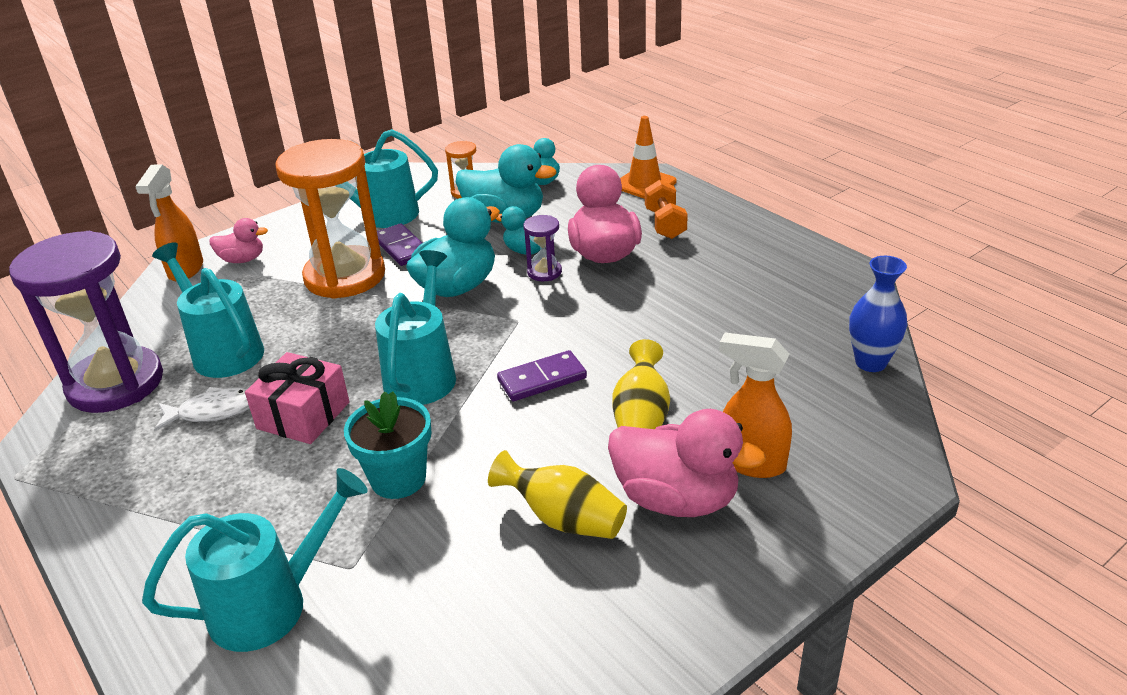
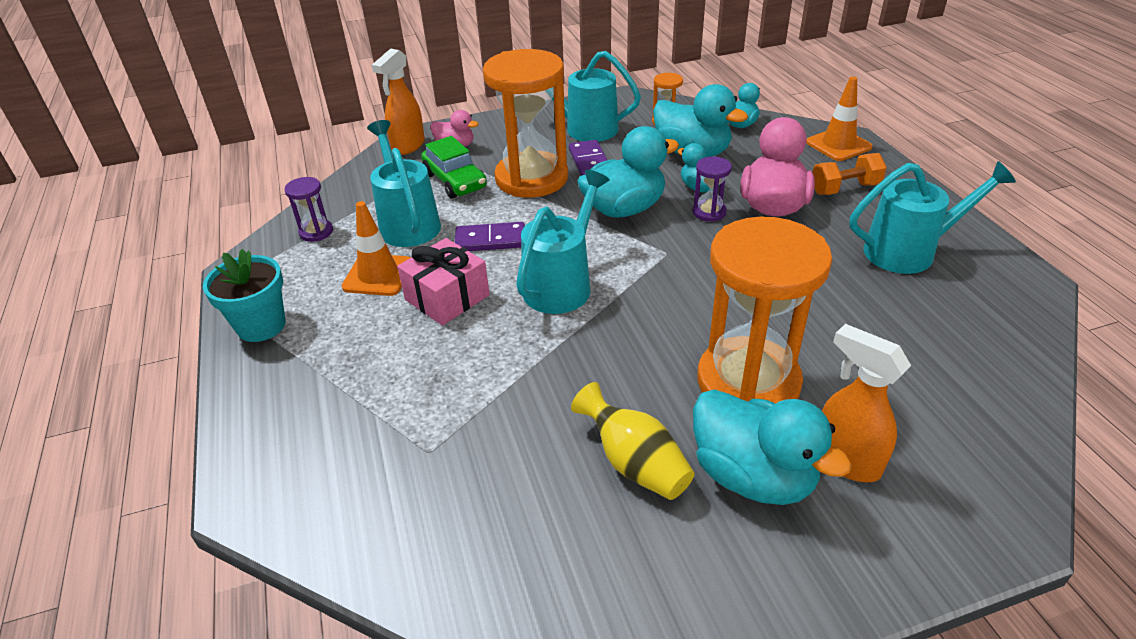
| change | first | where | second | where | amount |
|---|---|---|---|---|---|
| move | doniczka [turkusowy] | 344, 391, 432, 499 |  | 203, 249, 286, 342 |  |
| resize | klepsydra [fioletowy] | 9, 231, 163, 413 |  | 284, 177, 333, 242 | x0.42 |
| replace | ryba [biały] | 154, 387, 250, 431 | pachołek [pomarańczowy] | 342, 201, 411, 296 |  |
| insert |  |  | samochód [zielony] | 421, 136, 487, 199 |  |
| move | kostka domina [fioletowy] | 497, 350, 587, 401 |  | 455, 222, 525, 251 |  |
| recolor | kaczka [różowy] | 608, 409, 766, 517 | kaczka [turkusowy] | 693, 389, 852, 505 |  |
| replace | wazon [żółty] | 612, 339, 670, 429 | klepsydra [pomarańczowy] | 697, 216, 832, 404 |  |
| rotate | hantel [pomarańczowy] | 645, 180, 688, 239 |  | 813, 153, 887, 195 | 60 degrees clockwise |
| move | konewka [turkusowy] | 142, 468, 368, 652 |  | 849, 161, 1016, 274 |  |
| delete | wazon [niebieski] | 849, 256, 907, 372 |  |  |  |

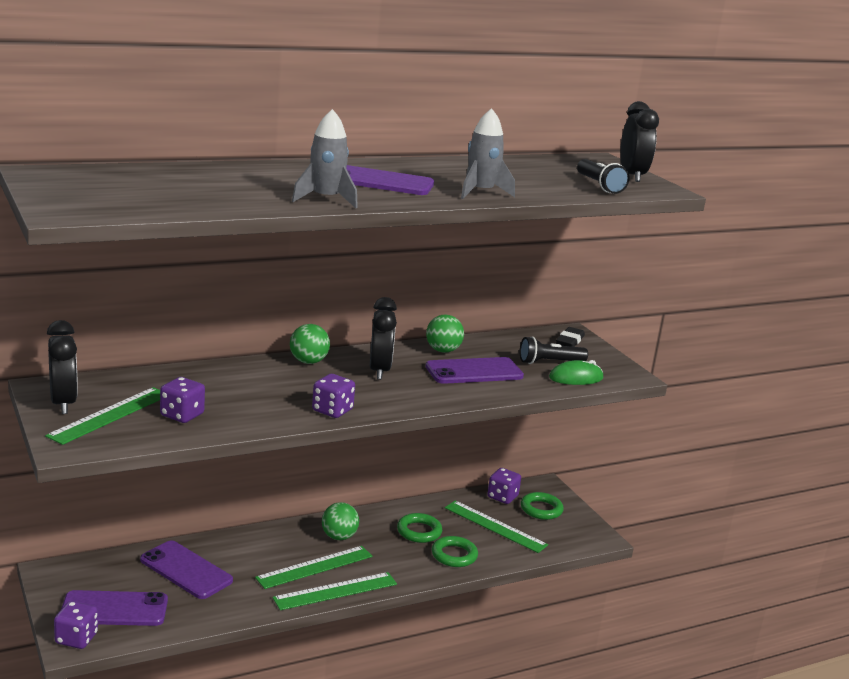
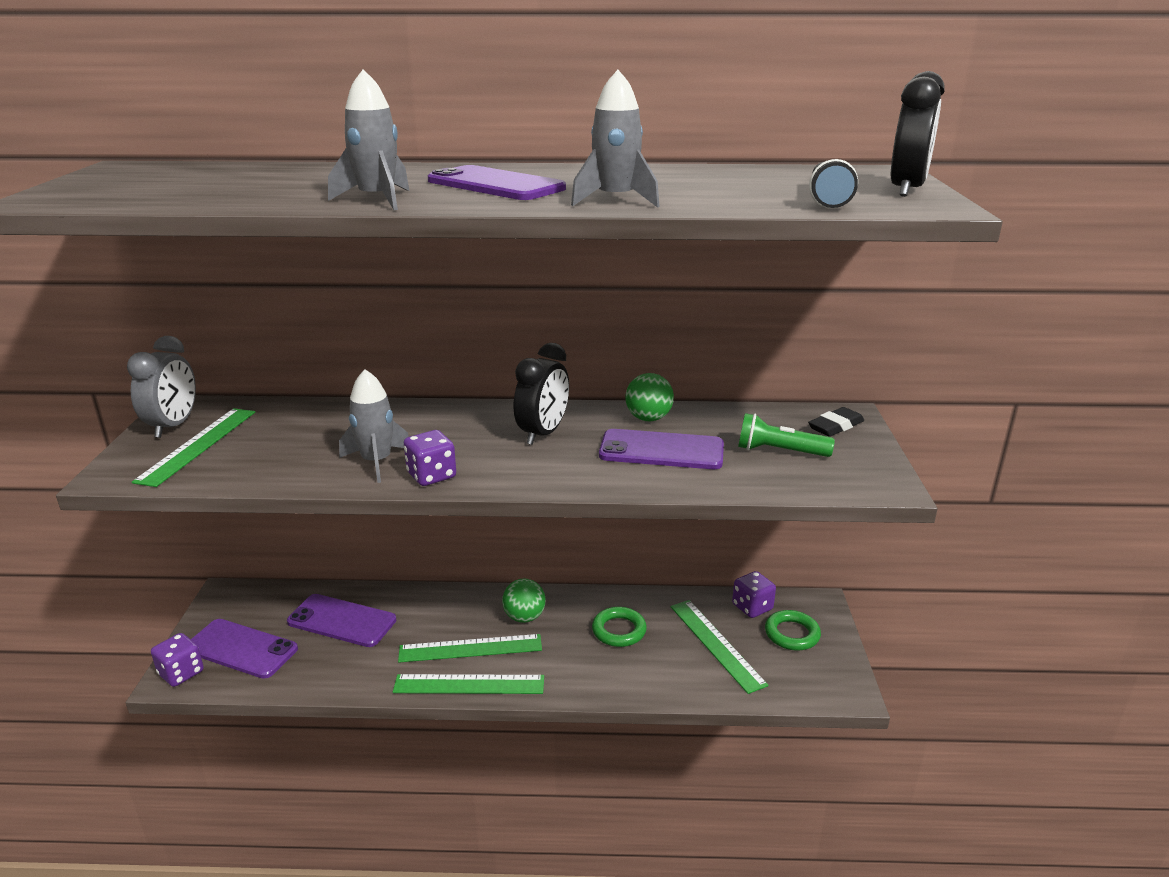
| change | first | where | second | where | amount |
|---|---|---|---|---|---|
| recolor | budzik [czarny] | 47, 320, 78, 414 | budzik [szary] | 127, 336, 196, 438 |  |
| rotate | linijka [zielony] | 45, 387, 160, 445 |  | 132, 408, 255, 487 | 45 degrees counterclockwise |
| rotate | telefon [fioletowy] | 140, 540, 233, 599 |  | 287, 594, 396, 647 | 45 degrees counterclockwise |
| insert |  |  | rakieta [szary] | 339, 369, 409, 483 |  |
| recolor | latarka [czarny] | 520, 337, 588, 364 | latarka [zielony] | 738, 413, 835, 457 |  |
| delete | kostka do gry [fioletowy] | 160, 377, 205, 423 |  |  |  |
| delete | piłka [zielony] | 290, 324, 330, 364 |  |  |  |
| delete | pierścień [zielony] | 432, 536, 478, 567 |  |  |  |
| delete | myszka [zielony] | 549, 360, 603, 385 |  |  |  |

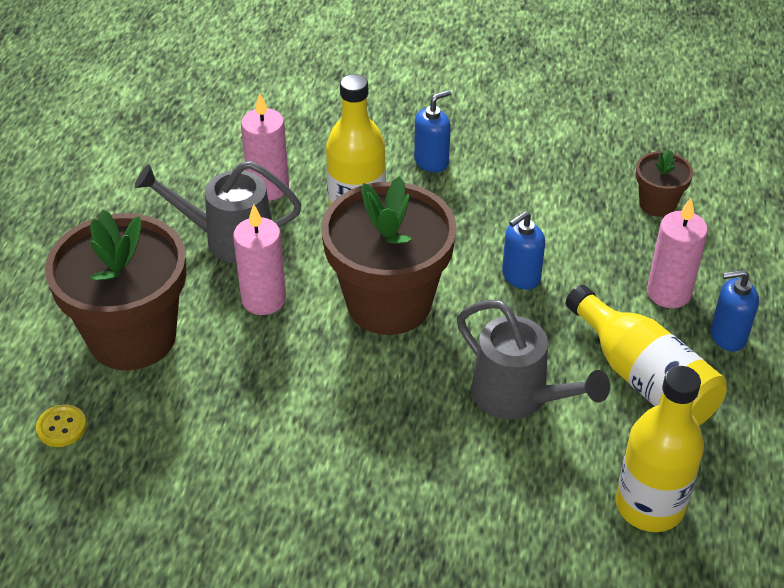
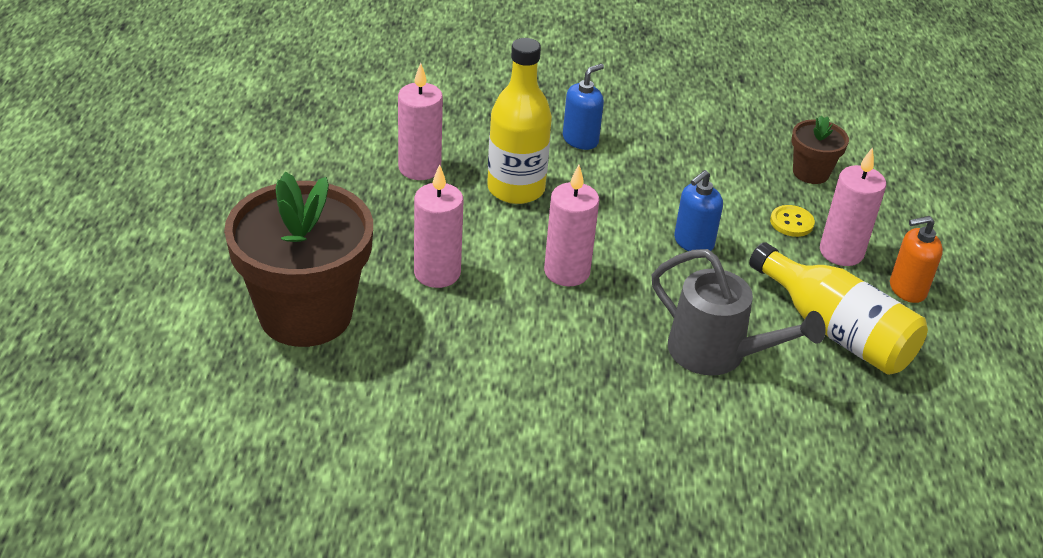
| change | first | where | second | where | amount |
|---|---|---|---|---|---|
| replace | doniczka [brązowy] | 321, 176, 457, 335 | świeca [różowy] | 544, 165, 599, 286 |  |
| move | guzik [żółty] | 36, 404, 87, 447 |  | 770, 205, 815, 237 |  |
| recolor | dozownik mydła [niebieski] | 711, 270, 759, 352 | dozownik mydła [pomarańczowy] | 890, 216, 943, 303 |  |
| delete | konewka [szary] | 135, 161, 302, 264 |  |  |  |
| delete | butelka [żółty] | 616, 366, 704, 532 |  |  |  |

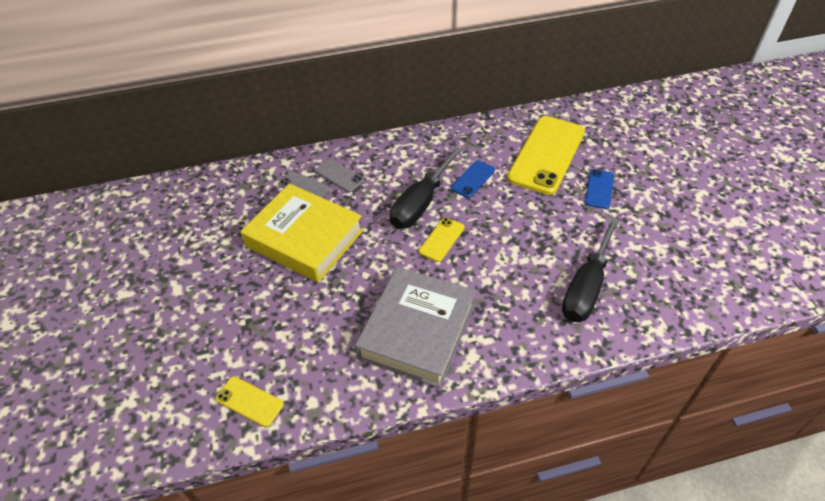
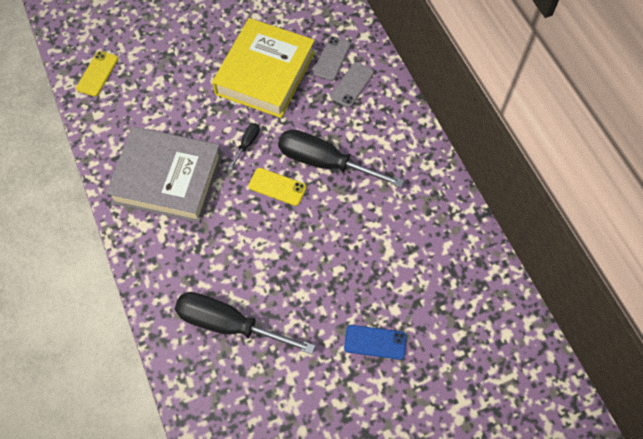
| change | first | where | second | where | amount |
|---|---|---|---|---|---|
| insert |  |  | śrubokręt [czarny] | 228, 123, 260, 170 |  |
| delete | telefon [niebieski] | 451, 160, 495, 198 |  |  |  |
| delete | telefon [żółty] | 507, 116, 585, 195 |  |  |  |

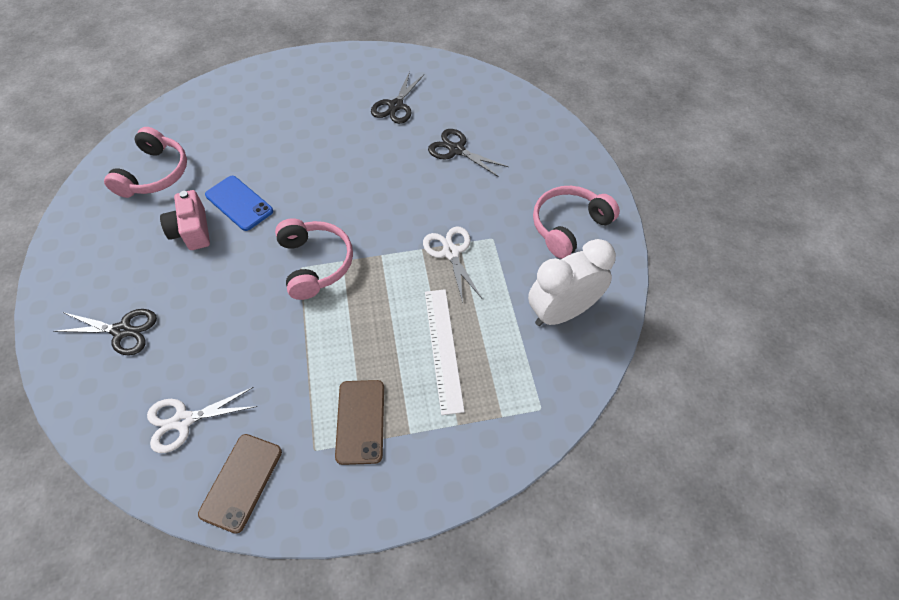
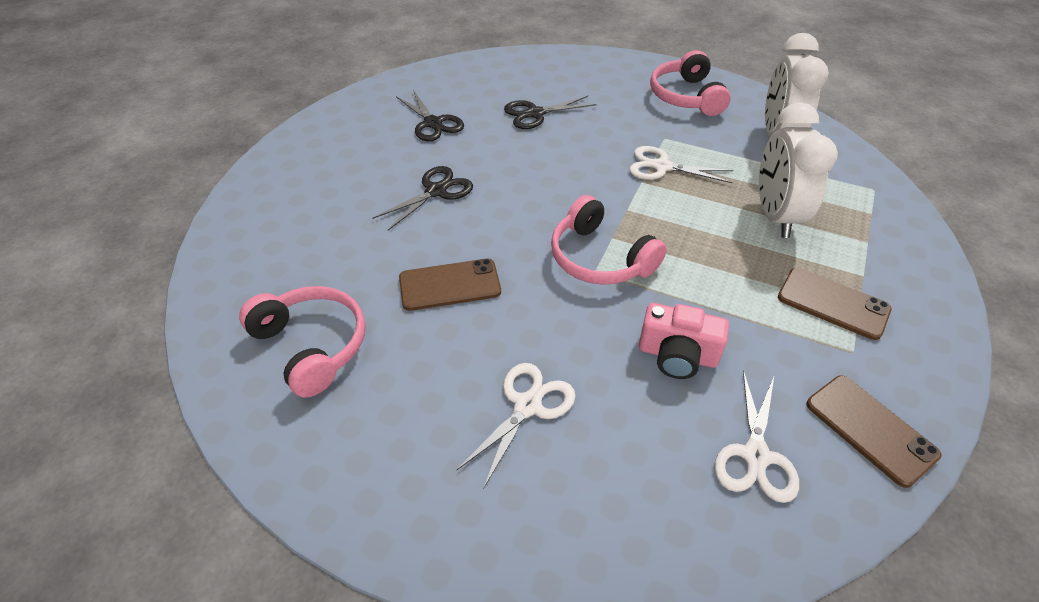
| change | first | where | second | where | amount |
|---|---|---|---|---|---|
| move | nożyczki [czarny] | 54, 309, 157, 355 |  | 372, 166, 473, 230 |  |
| recolor | telefon [niebieski] | 205, 176, 273, 231 | telefon [brązowy] | 399, 259, 501, 311 |  |
| insert |  |  | nożyczki [biały] | 456, 363, 576, 487 |  |
| rotate | słuchawki [różowy] | 275, 218, 353, 300 |  | 551, 195, 667, 285 | 150 degrees counterclockwise |
| move | aparat fotograficzny [różowy] | 160, 190, 210, 250 |  | 639, 303, 729, 379 |  |
| replace | linijka [biały] | 425, 289, 465, 415 | budzik [biały] | 759, 102, 838, 238 |  |

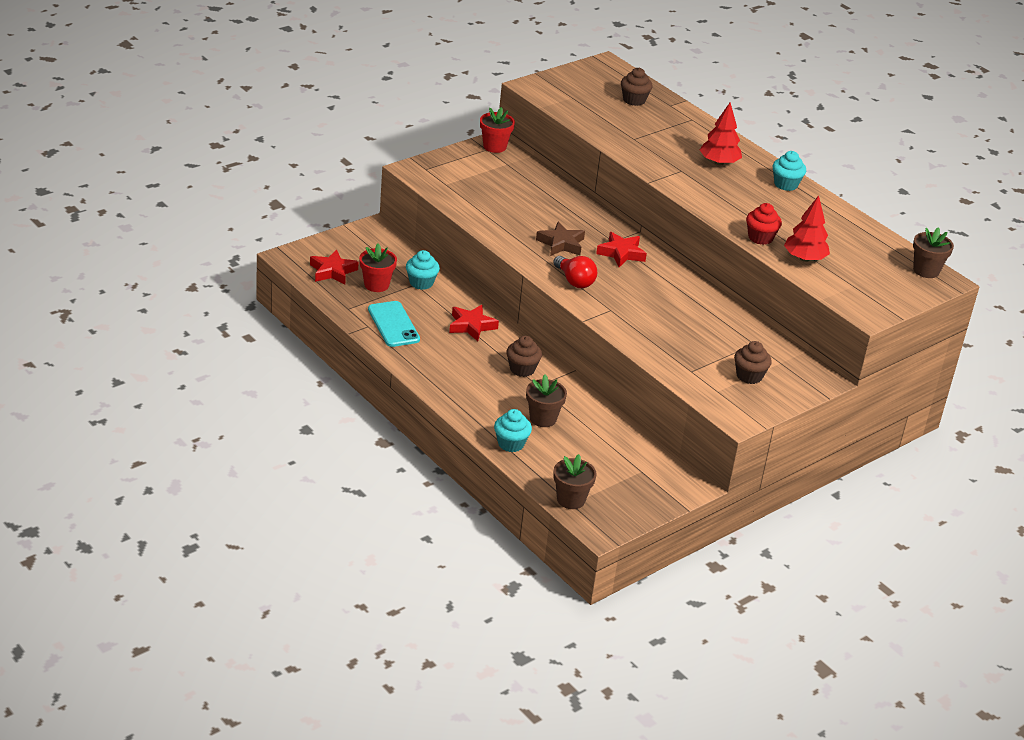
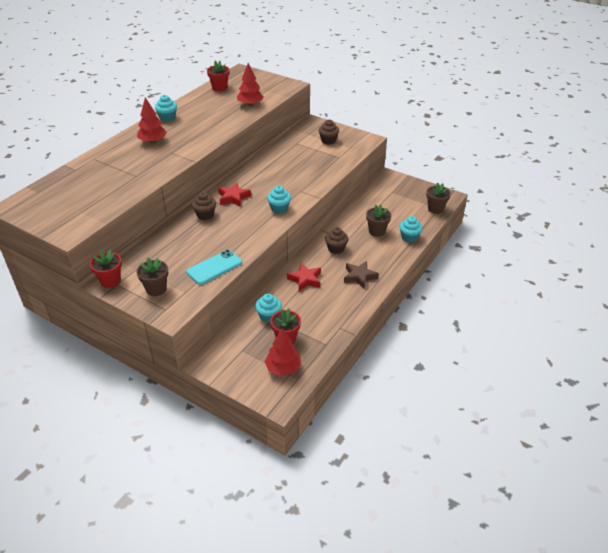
| change | first | where | second | where | amount |
|---|---|---|---|---|---|
| move | doniczka [brązowy] | 913, 227, 954, 278 |  | 137, 258, 168, 296 |  |
| move | telefon [turkusowy] | 368, 301, 420, 347 |  | 186, 250, 242, 285 |  |
| move | muffinka [brązowy] | 621, 68, 653, 106 |  | 192, 192, 216, 220 |  |
| insert |  |  | doniczka [czerwony] | 207, 61, 230, 91 |  |
| replace | gwiazda [czerwony] | 310, 250, 359, 285 | drzewko [czerwony] | 265, 328, 301, 376 |  |
| replace | żarówka [czerwony] | 553, 256, 597, 288 | muffinka [turkusowy] | 267, 186, 291, 214 |  |
| move | gwiazda [brązowy] | 536, 222, 585, 256 |  | 344, 261, 379, 289 |  |
| delete | muffinka [czerwony] | 746, 203, 782, 245 |  |  |  |

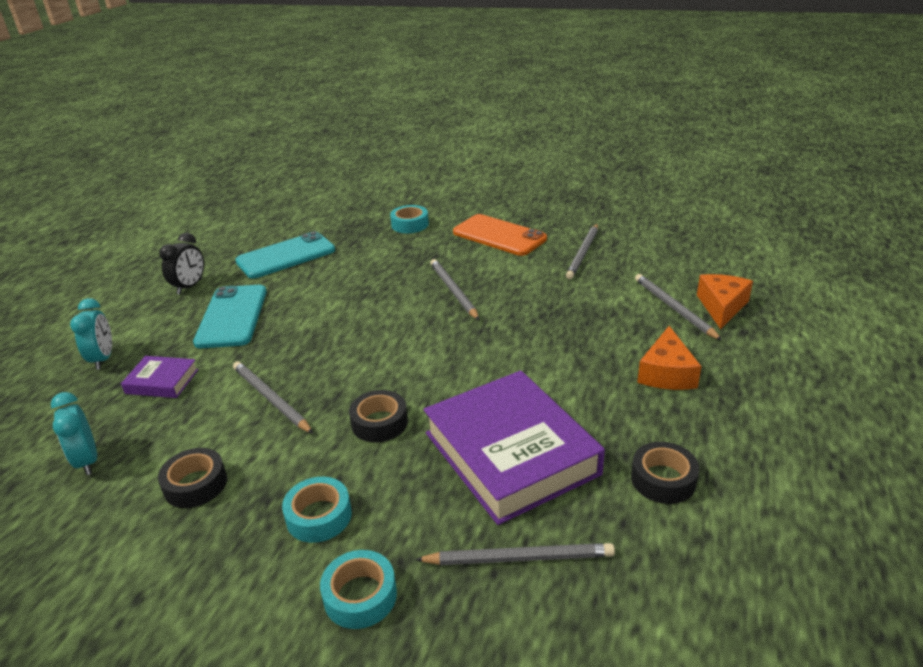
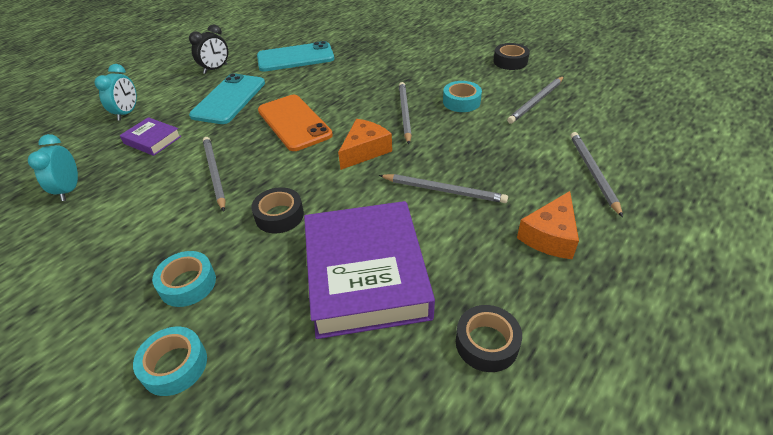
| change | first | where | second | where | amount |
|---|---|---|---|---|---|
| move | telefon [pomarańczowy] | 453, 214, 547, 256 |  | 258, 95, 333, 151 |  |
| move | ser [pomarańczowy] | 697, 274, 753, 329 |  | 338, 119, 392, 170 |  |
| move | ołówek [szary] | 415, 543, 615, 565 |  | 379, 174, 508, 203 |  |
| move | taśma klejąca [turkusowy] | 390, 205, 429, 233 |  | 443, 81, 482, 112 |  |
| move | taśma klejąca [czarny] | 158, 448, 227, 508 |  | 493, 43, 530, 70 |  |

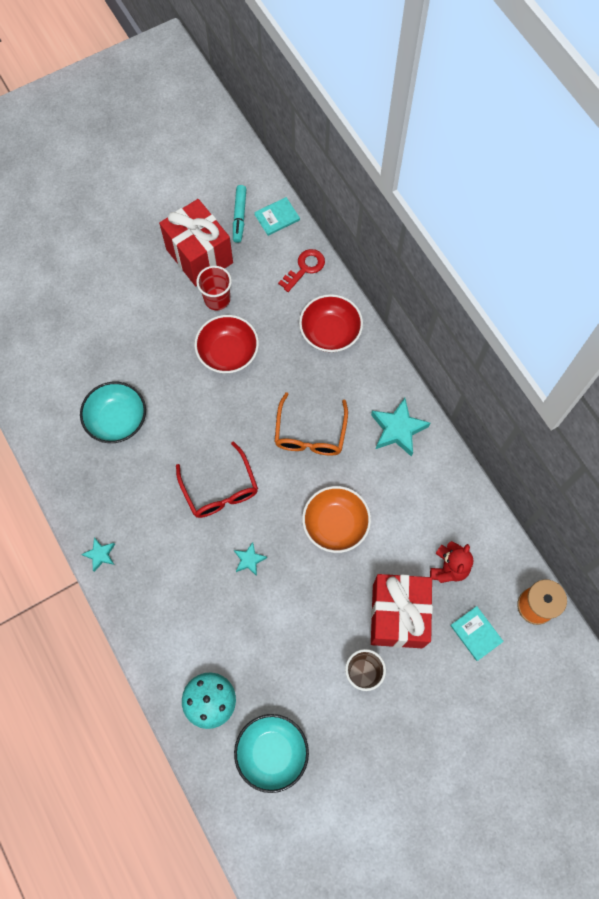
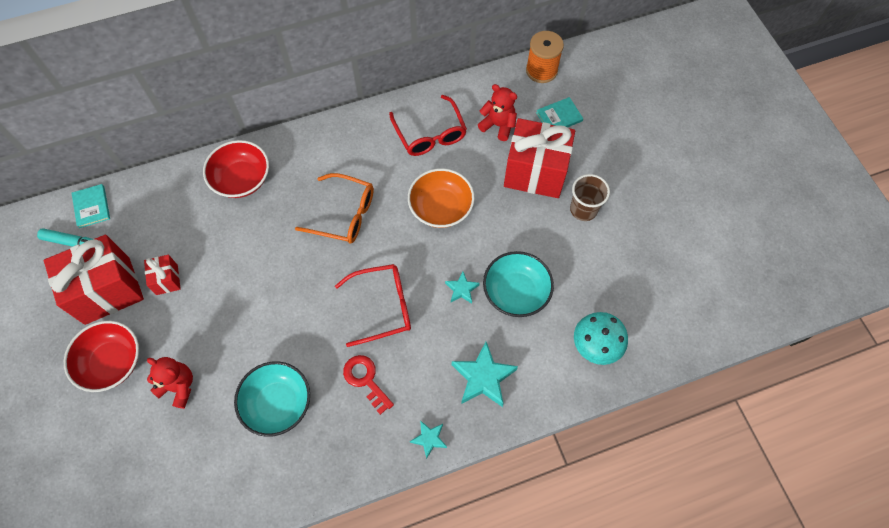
| change | first | where | second | where | amount |
|---|---|---|---|---|---|
| move | miska [czerwony] | 194, 315, 259, 373 |  | 64, 321, 139, 392 |  |
| replace | szklanka [czerwony] | 196, 266, 232, 310 | prezent [czerwony] | 144, 255, 181, 295 |  |
| insert |  |  | miś [czerwony] | 147, 357, 193, 409 |  |
| move | klucz [czerwony] | 278, 249, 325, 292 |  | 343, 355, 394, 415 |  |
| insert |  |  | okulary [czerwony] | 389, 95, 467, 156 |  |
| move | gwiazda [turkusowy] | 371, 398, 430, 457 |  | 452, 342, 518, 407 |  |
| move | miska [turkusowy] | 234, 714, 309, 793 |  | 483, 251, 554, 317 |  |

